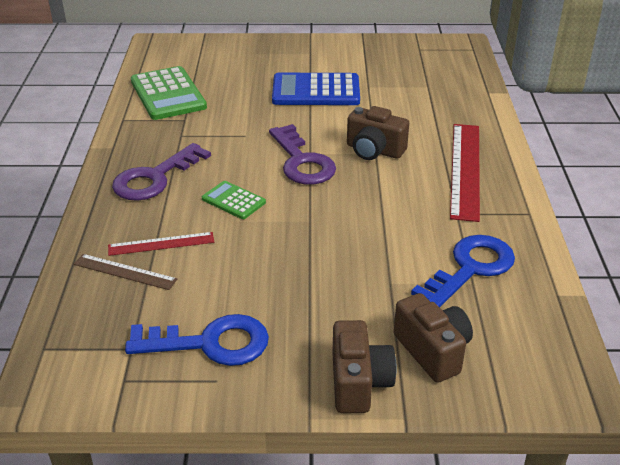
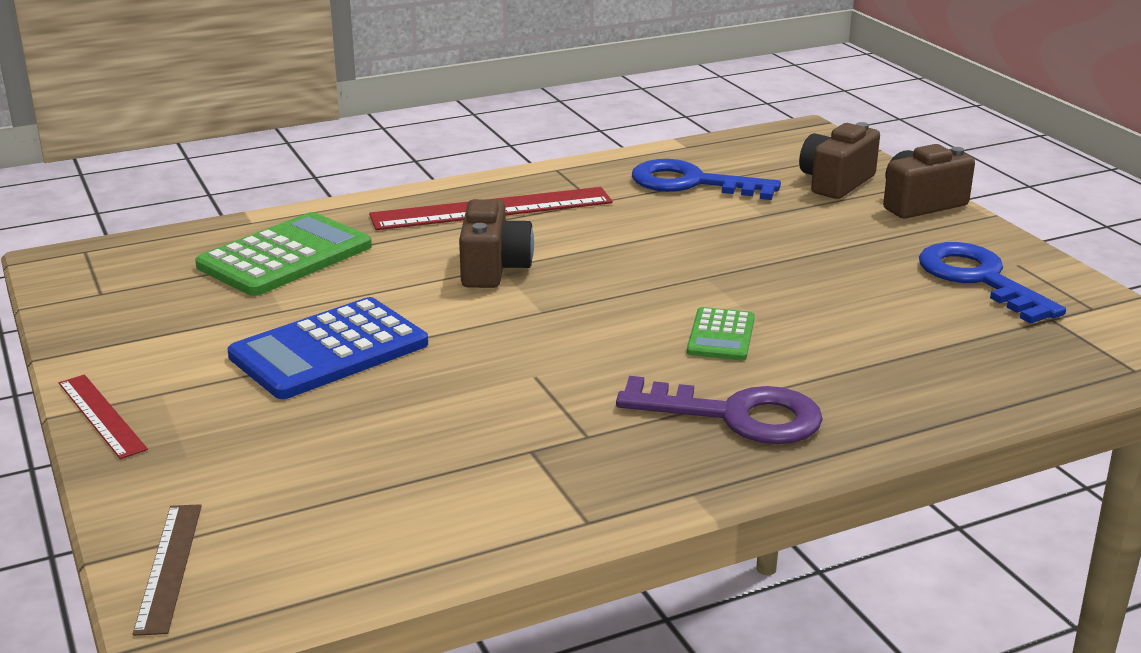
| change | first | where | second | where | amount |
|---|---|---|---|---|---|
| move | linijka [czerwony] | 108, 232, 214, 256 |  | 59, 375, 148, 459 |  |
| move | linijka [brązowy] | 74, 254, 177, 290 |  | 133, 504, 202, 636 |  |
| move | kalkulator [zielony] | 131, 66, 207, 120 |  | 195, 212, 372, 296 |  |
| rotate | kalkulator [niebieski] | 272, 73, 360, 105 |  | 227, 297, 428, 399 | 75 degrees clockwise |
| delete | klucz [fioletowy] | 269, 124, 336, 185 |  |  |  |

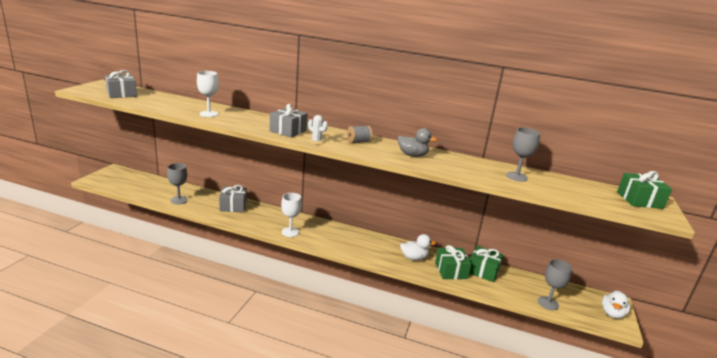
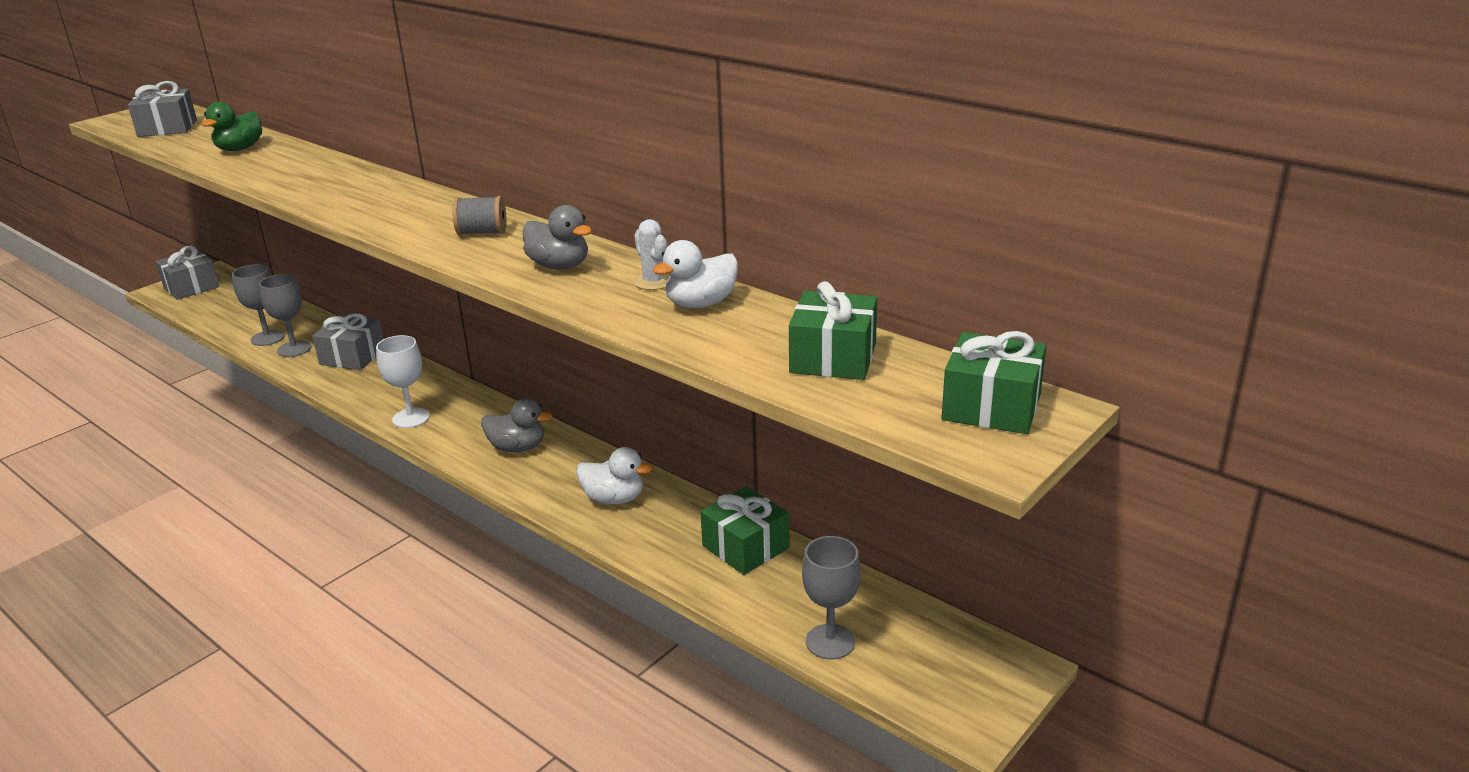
| change | first | where | second | where | amount |
|---|---|---|---|---|---|
| move | prezent [szary] | 270, 104, 308, 138 |  | 156, 246, 220, 300 |  |
| insert |  |  | kaczka [zielony] | 201, 102, 262, 151 |  |
| move | kielich [szary] | 506, 127, 540, 182 |  | 259, 274, 312, 357 |  |
| insert |  |  | kaczka [szary] | 481, 398, 552, 452 |  |
| move | kaktus [biały] | 308, 115, 328, 144 |  | 633, 219, 670, 290 |  |
| move | kaczka [biały] | 602, 291, 630, 319 |  | 653, 240, 738, 308 |  |
| move | prezent [zielony] | 435, 245, 472, 279 |  | 789, 281, 877, 380 |  |
| delete | kielich [biały] | 197, 71, 219, 117 |  |  |  |

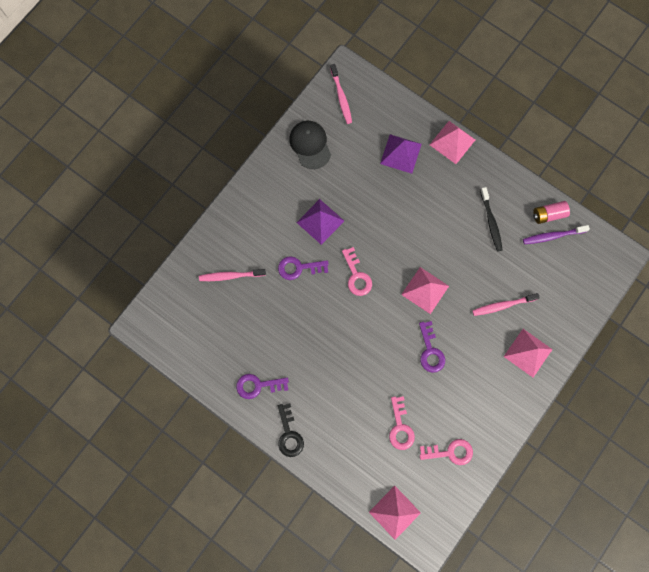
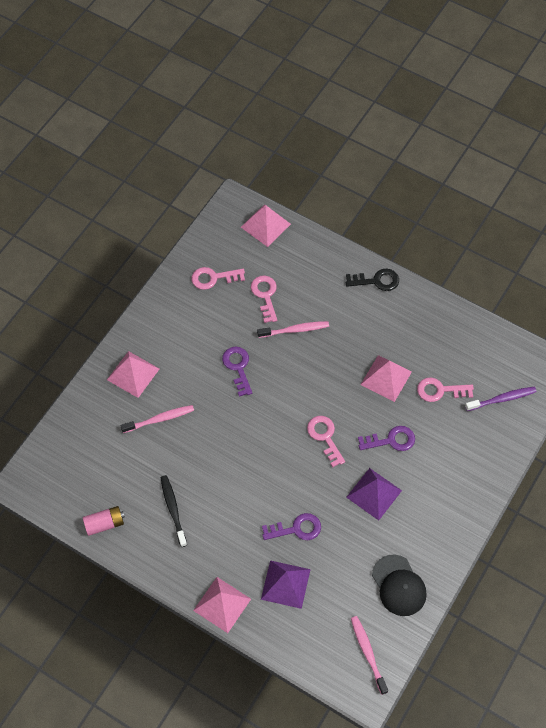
| change | first | where | second | where | amount |
|---|---|---|---|---|---|
| move | szczoteczka do zębów [różowy] | 199, 269, 266, 281 |  | 257, 321, 329, 338 |  |
| move | klucz [fioletowy] | 236, 374, 289, 399 |  | 262, 513, 321, 540 |  |
| rotate | klucz [czarny] | 278, 403, 304, 457 |  | 346, 269, 399, 291 | 105 degrees clockwise |
| move | piramida [różowy] | 401, 267, 449, 314 |  | 361, 355, 412, 402 |  |
| insert |  |  | klucz [różowy] | 417, 377, 474, 402 |  |
| move | szczoteczka do zębów [fioletowy] | 523, 225, 590, 244 |  | 465, 387, 536, 411 |  |

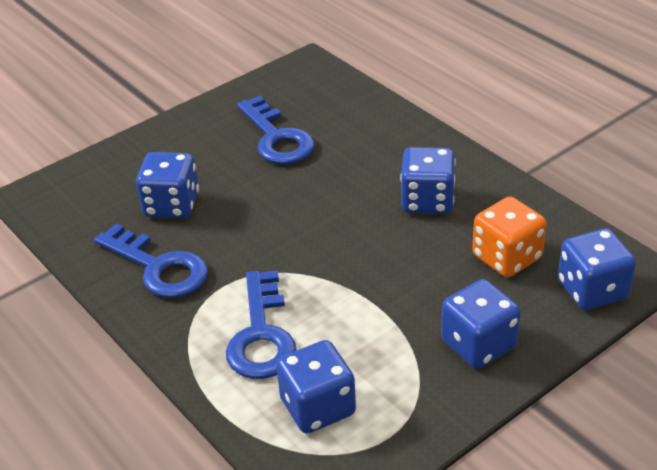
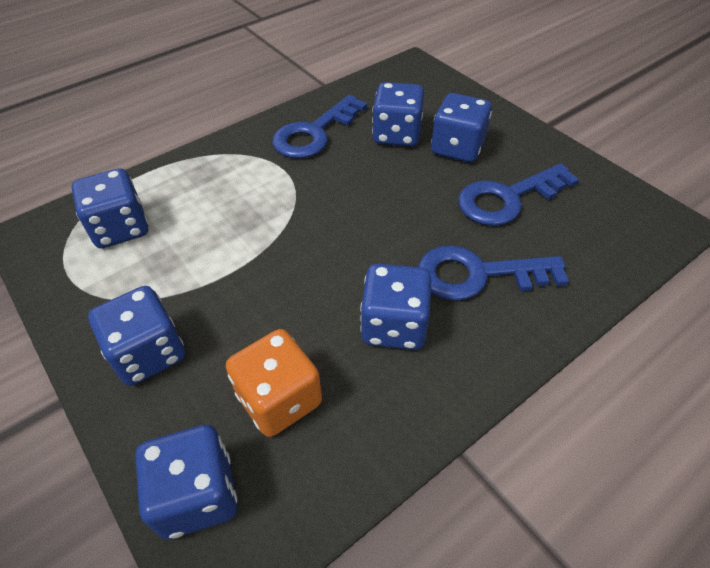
| change | first | where | second | where | amount |
|---|---|---|---|---|---|
| move | klucz [niebieski] | 226, 271, 297, 379 |  | 418, 245, 569, 301 |  |
| insert |  |  | kostka do gry [niebieski] | 431, 93, 492, 162 |  |

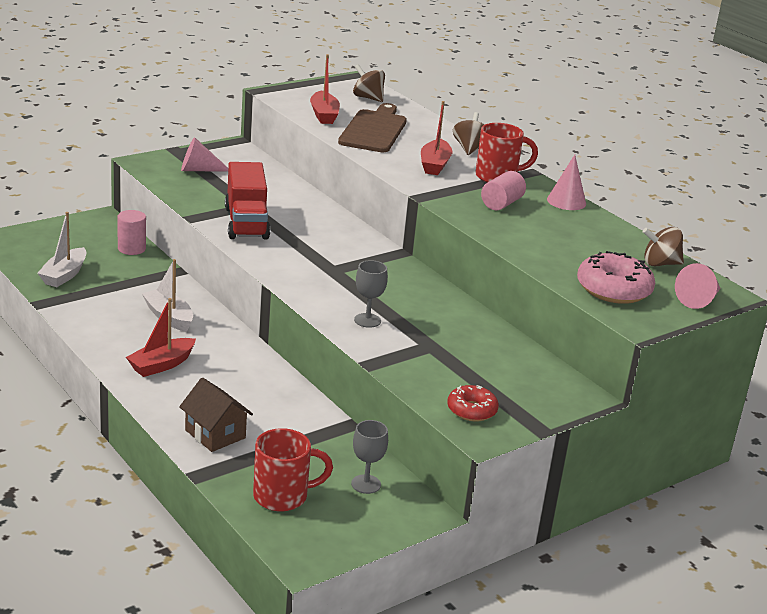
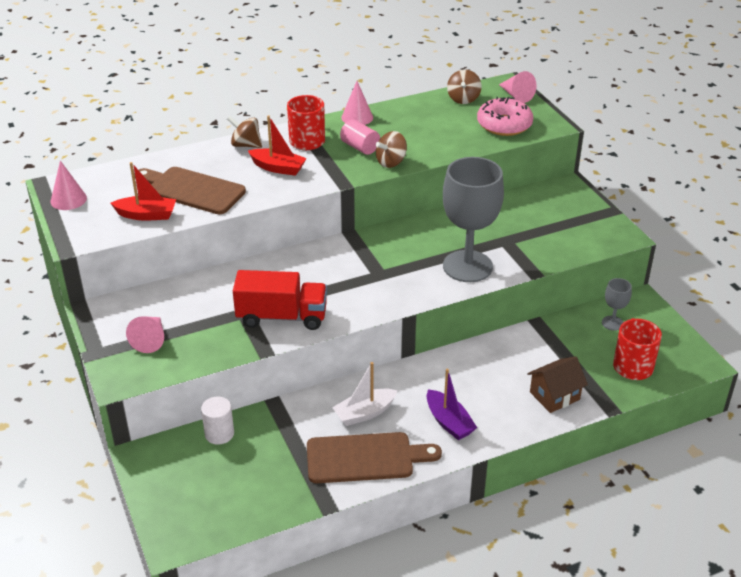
| change | first | where | second | where | amount |
|---|---|---|---|---|---|
| insert |  |  | stożek [różowy] | 51, 161, 87, 210 |  |
| recolor | walec [różowy] | 117, 210, 146, 255 | walec [biały] | 201, 396, 234, 445 |  |
| insert |  |  | deska do krojenia [brązowy] | 307, 432, 442, 483 |  |
| move | bączek [brązowy] | 353, 64, 385, 102 |  | 376, 131, 407, 168 |  |
| recolor | łódka [czerwony] | 126, 298, 196, 377 | łódka [fioletowy] | 427, 369, 477, 440 |  |
| resize | kielich [szary] | 354, 260, 388, 328 |  | 443, 157, 504, 282 | x2.27 |
| delete | łódka [biały] | 37, 212, 86, 287 |  |  |  |
| delete | donut [czerwony] | 447, 385, 499, 421 |  |  |  |

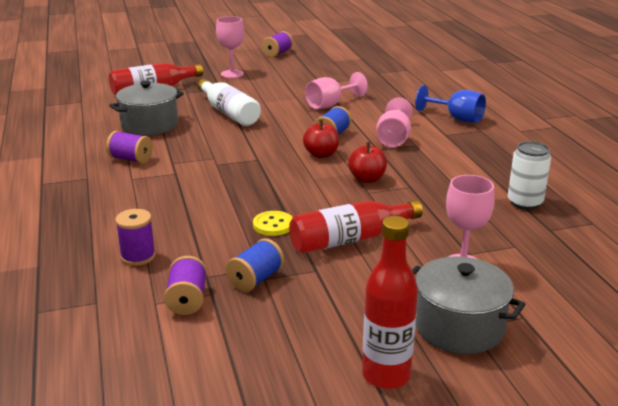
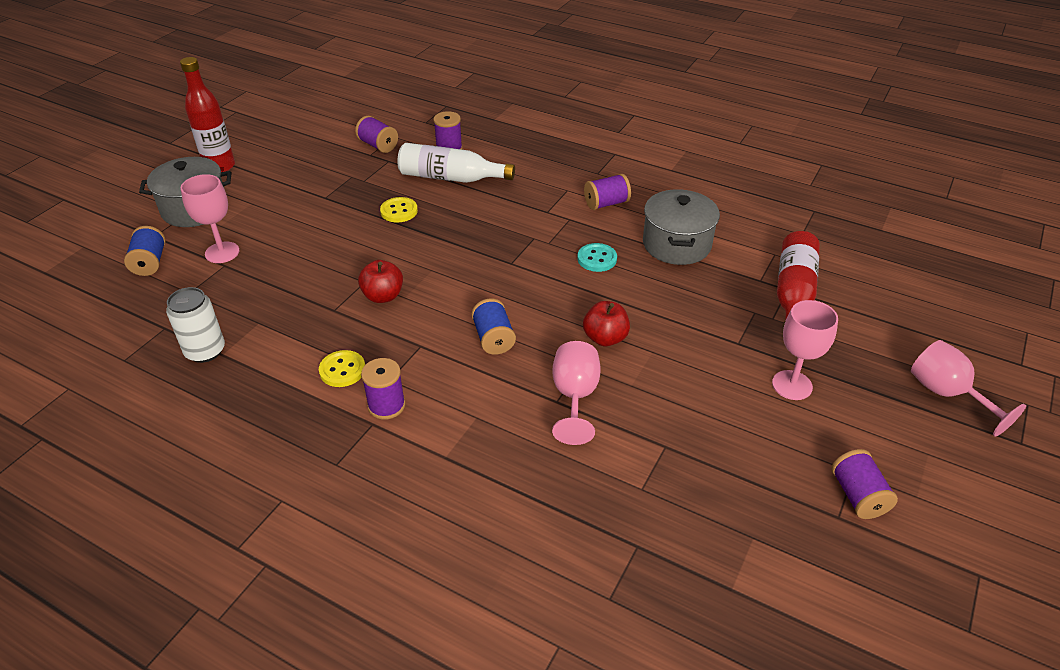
| change | first | where | second | where | amount |
|---|---|---|---|---|---|
| move | szpulka [niebieski] | 226, 238, 284, 292 |  | 124, 226, 166, 276 |  |
| insert |  |  | guzik [żółty] | 319, 350, 365, 387 |  |
| insert |  |  | szpulka [fioletowy] | 361, 358, 405, 420 |  |
| move | butelka [biały] | 197, 79, 261, 126 |  | 397, 143, 515, 183 |  |
| insert |  |  | guzik [turkusowy] | 577, 243, 617, 272 |  |
| move | jabłko [czerwony] | 303, 119, 339, 158 |  | 583, 301, 630, 346 |  |
| move | kielich [różowy] | 376, 98, 413, 147 |  | 911, 340, 1026, 437 |  |
| delete | butelka [czerwony] | 289, 200, 423, 254 |  |  |  |
| delete | kielich [niebieski] | 415, 85, 486, 123 |  |  |  |

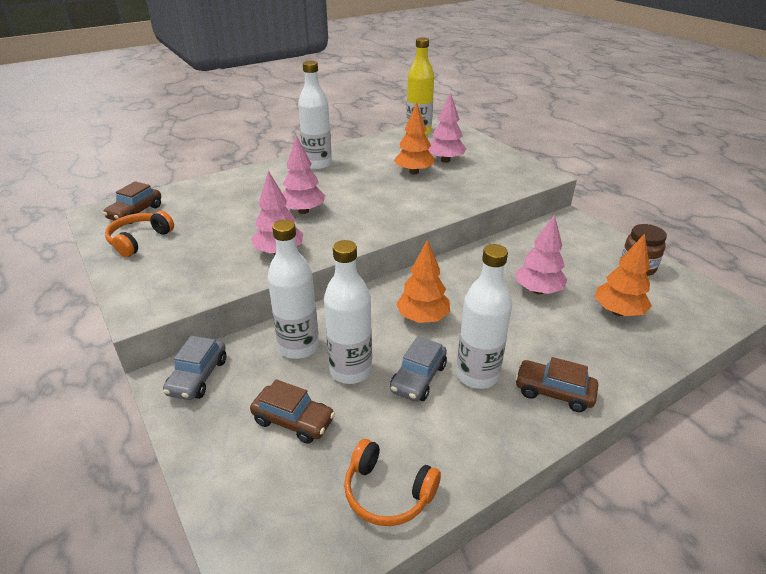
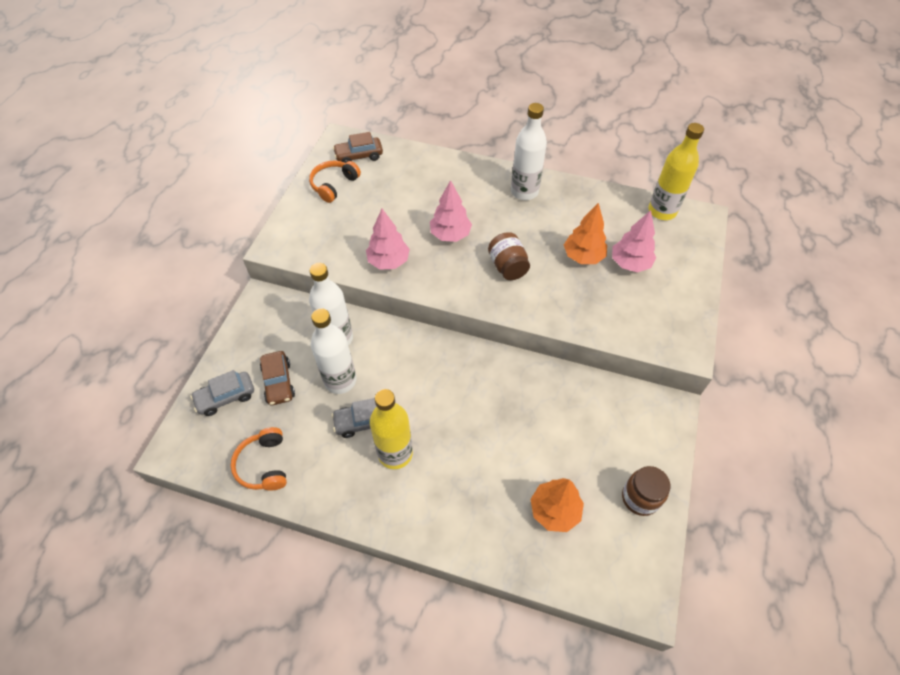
| change | first | where | second | where | amount |
|---|---|---|---|---|---|
| move | samochód [szary] | 163, 336, 227, 400 |  | 190, 370, 254, 416 |  |
| rotate | słuchawki [pomarańczowy] | 105, 211, 174, 257 |  | 309, 161, 361, 203 | 45 degrees counterclockwise |
| recolor | butelka [biały] | 456, 244, 512, 389 | butelka [żółty] | 370, 389, 413, 469 |  |
| insert |  |  | słoik [brązowy] | 488, 232, 530, 280 |  |
| delete | drzewko [pomarańczowy] | 396, 239, 450, 323 |  |  |  |
| delete | drzewko [różowy] | 515, 214, 568, 294 |  |  |  |
| delete | samochód [brązowy] | 515, 357, 598, 412 |  |  |  |

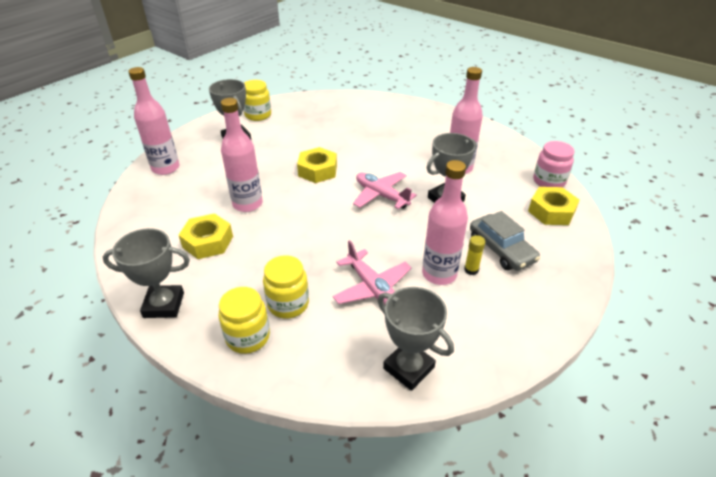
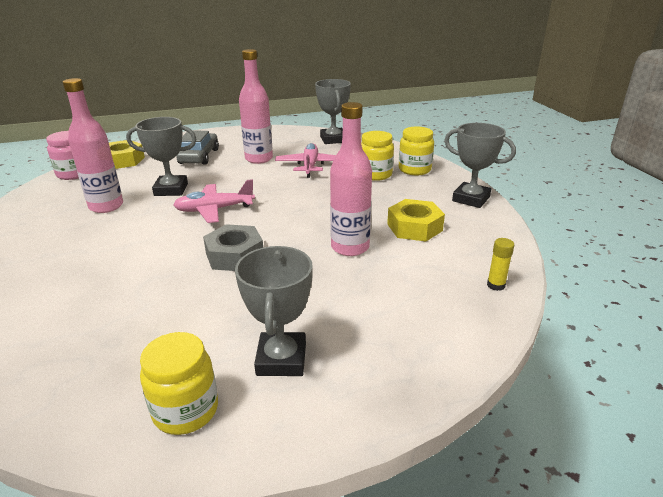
| change | first | where | second | where | amount |
|---|---|---|---|---|---|
| rotate | samolot [różowy] | 353, 172, 417, 209 |  | 173, 179, 255, 223 | 90 degrees clockwise |
| recolor | nakrętka [żółty] | 297, 147, 337, 183 | nakrętka [szary] | 203, 224, 263, 271 |  |
| move | klej w sztyfcie [żółty] | 464, 235, 485, 275 |  | 487, 238, 514, 291 |  |
| delete | butelka [różowy] | 128, 67, 179, 175 |  |  |  |

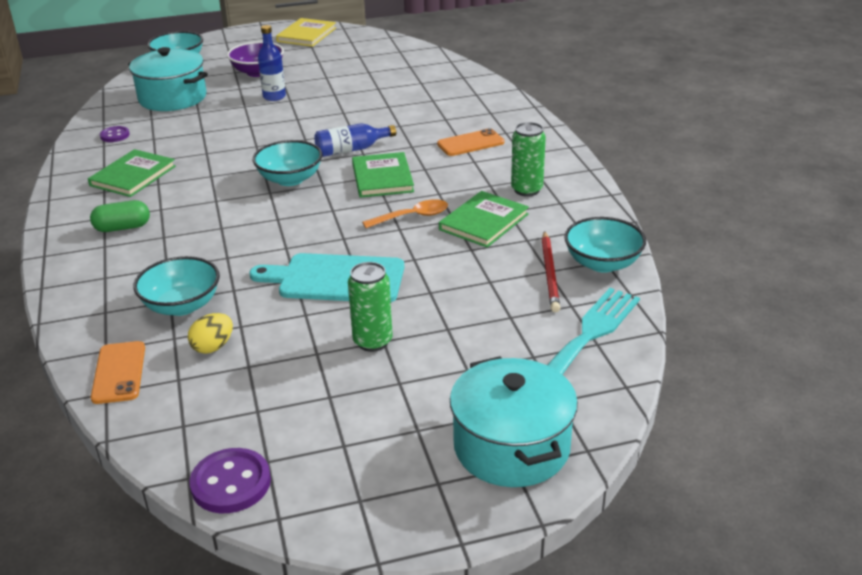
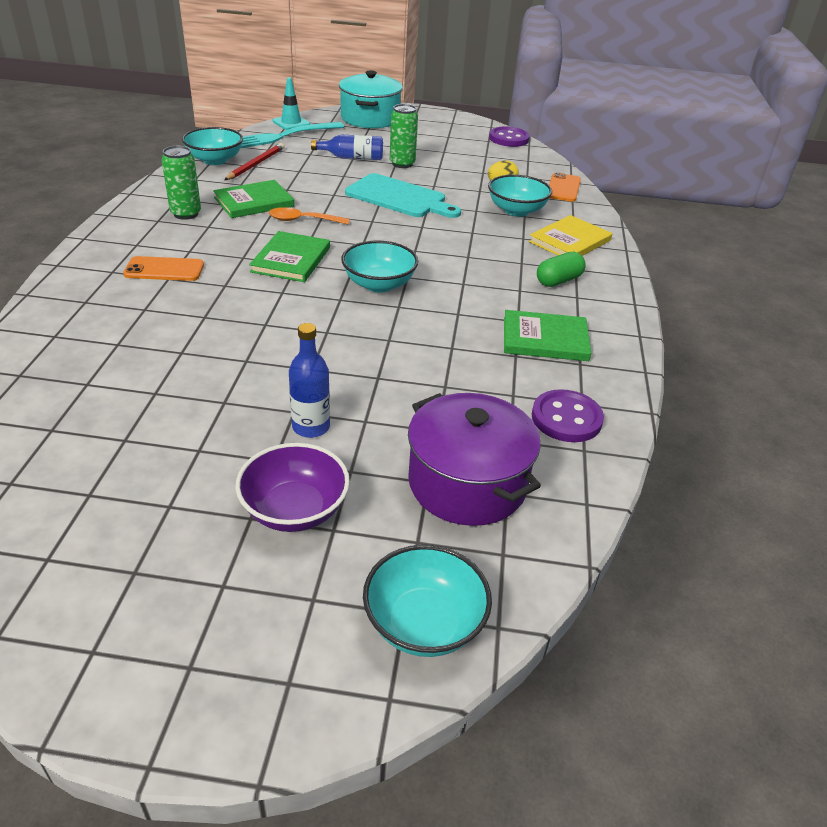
| change | first | where | second | where | amount |
|---|---|---|---|---|---|
| insert |  |  | pachołek [turkusowy] | 273, 77, 310, 130 |  |
| move | butelka [niebieski] | 314, 124, 396, 157 |  | 311, 135, 383, 160 |  |
| recolor | garnek [turkusowy] | 128, 47, 208, 111 | garnek [fioletowy] | 408, 393, 541, 526 |  |
| rotate | książka [zielony] | 88, 149, 176, 197 |  | 504, 310, 591, 361 | 45 degrees clockwise |
| move | książka [żółty] | 276, 18, 336, 47 |  | 529, 215, 612, 256 |  |
| resize | guzik [fioletowy] | 100, 126, 130, 142 |  | 532, 389, 604, 442 | x1.68 |
| rotate | kapsułka [zielony] | 90, 200, 150, 232 |  | 537, 252, 586, 287 | 45 degrees counterclockwise |

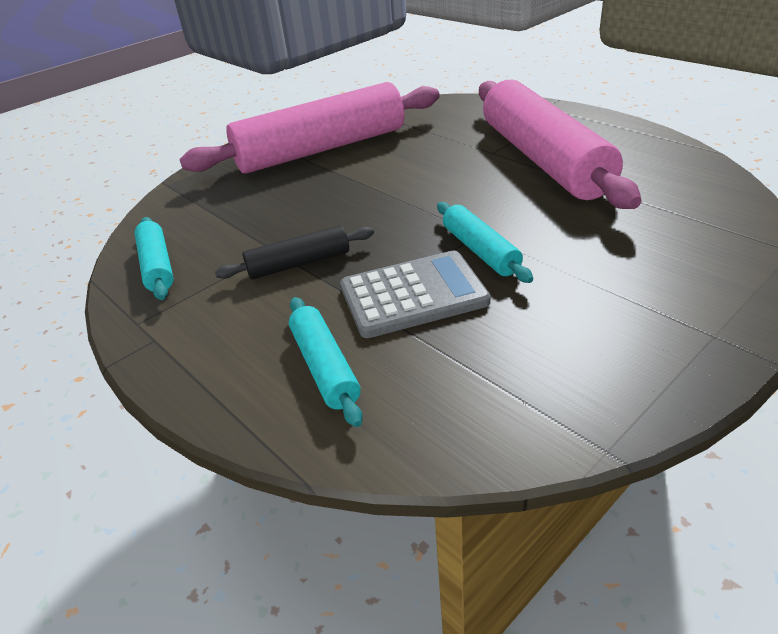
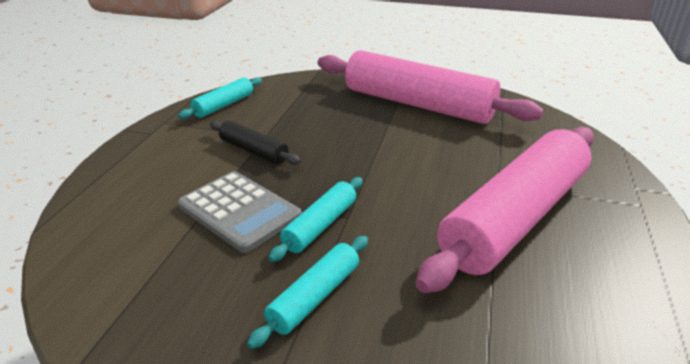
| change | first | where | second | where | amount |
|---|---|---|---|---|---|
| move | wałek do ciasta [turkusowy] | 289, 297, 363, 427 |  | 247, 236, 368, 349 |  |

